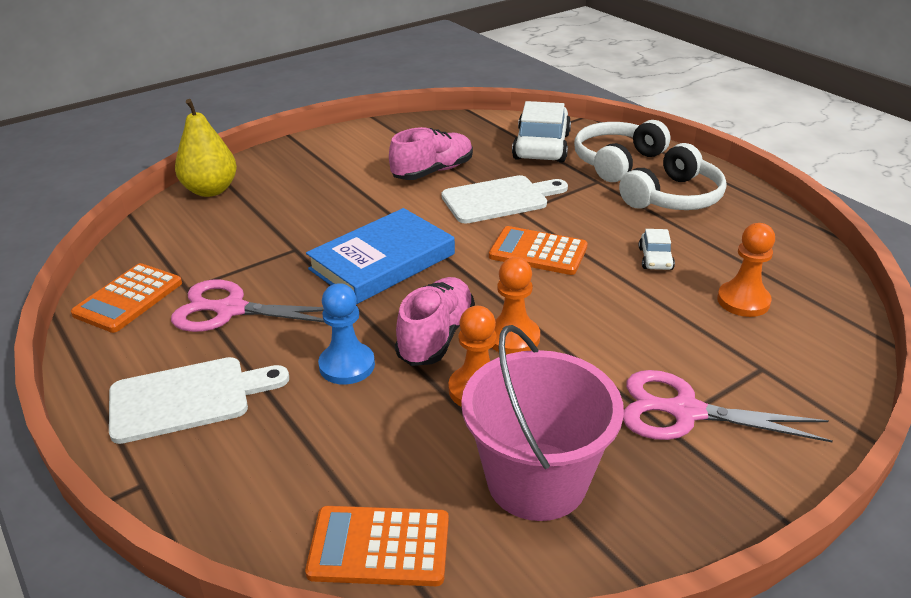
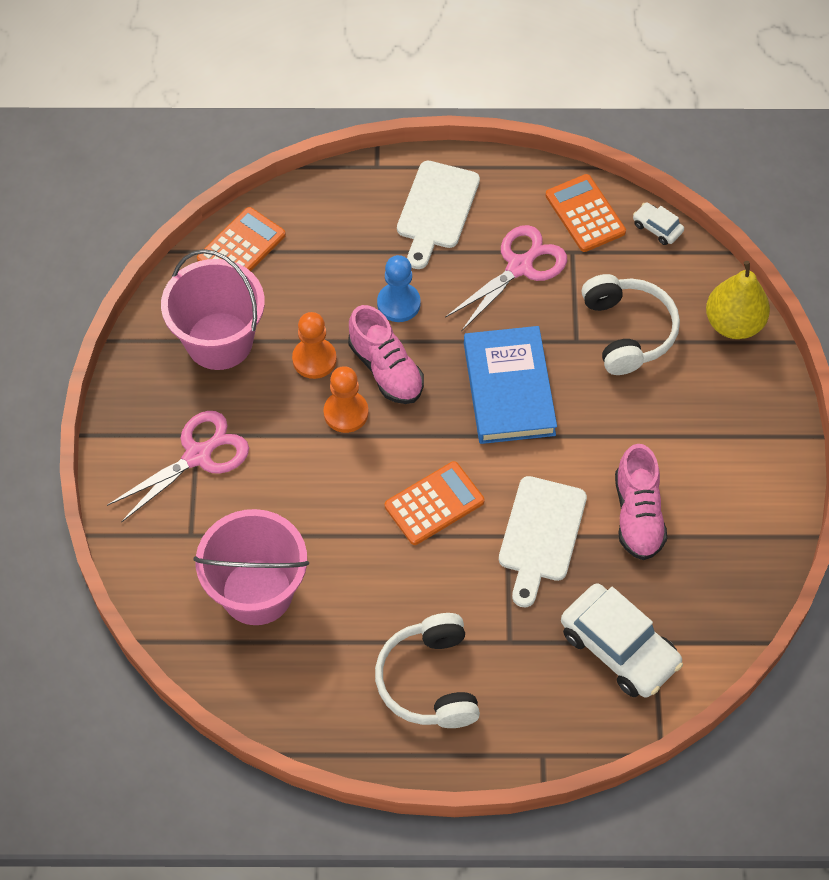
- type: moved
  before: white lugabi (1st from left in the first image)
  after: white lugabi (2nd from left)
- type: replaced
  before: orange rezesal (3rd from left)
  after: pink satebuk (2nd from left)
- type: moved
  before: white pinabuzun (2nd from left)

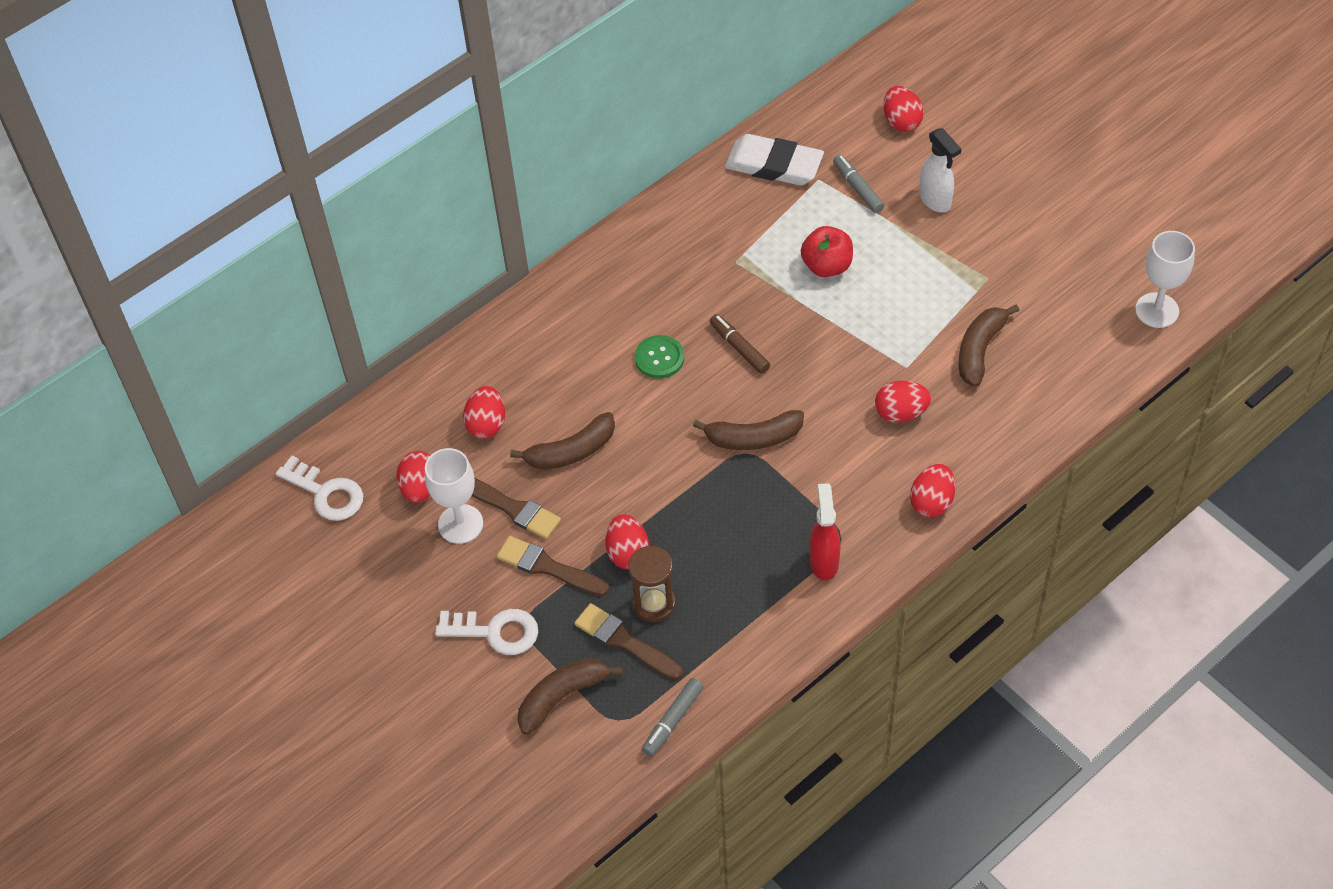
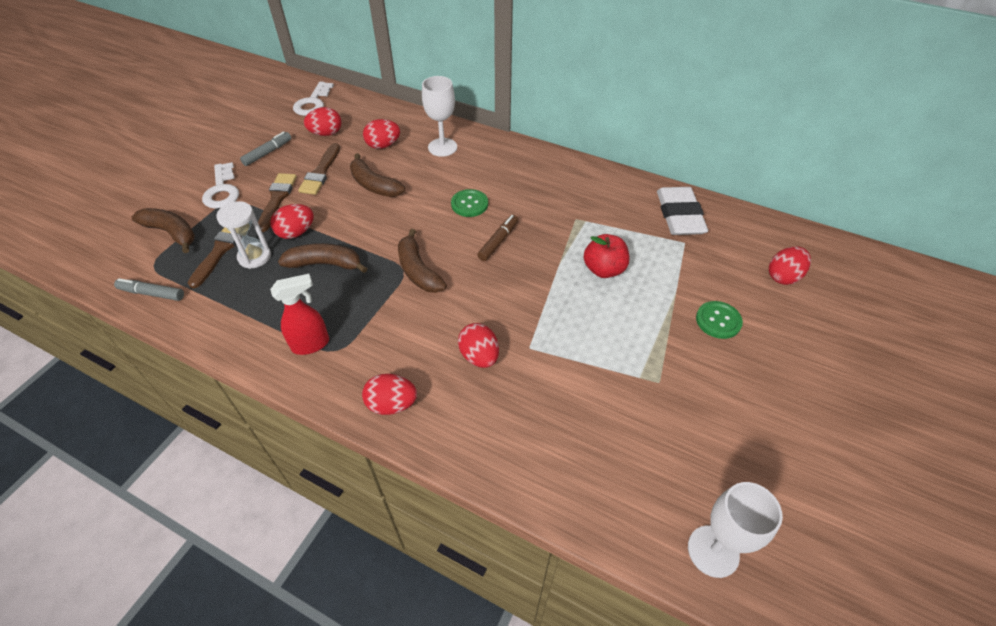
- type: replaced
  before: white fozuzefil
  after: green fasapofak (2nd from left)
- type: moved
  before: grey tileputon (2nd from left)
- type: moved
  before: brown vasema (4th from left in the first image)
  after: brown vasema (2nd from left)
- type: moved
  before: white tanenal (1st from left)
- type: recoloured
  before: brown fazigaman
  after: white fazigaman

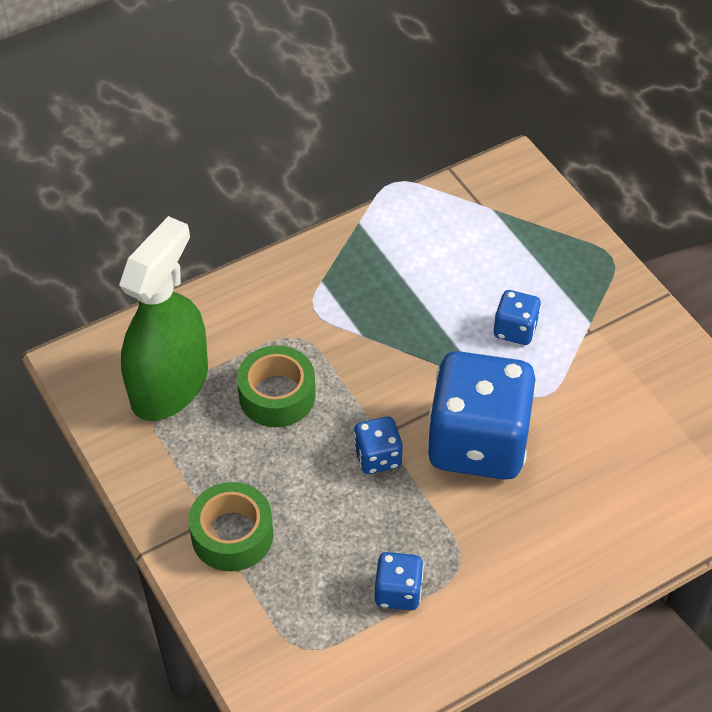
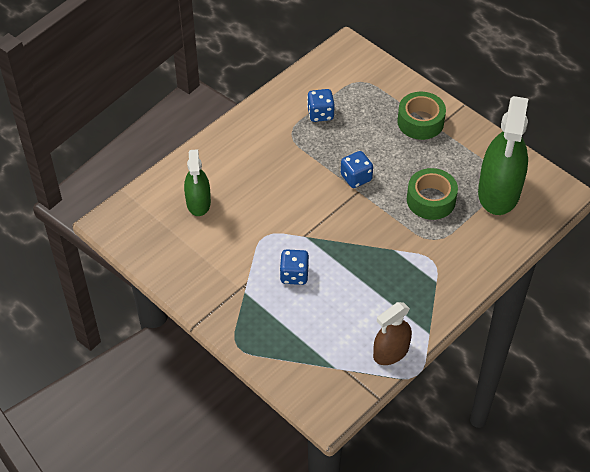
- type: removed
  before: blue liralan (3rd from left)
- type: added
  after: green fozuzefil (1st from left)
- type: added
  after: brown fozuzefil

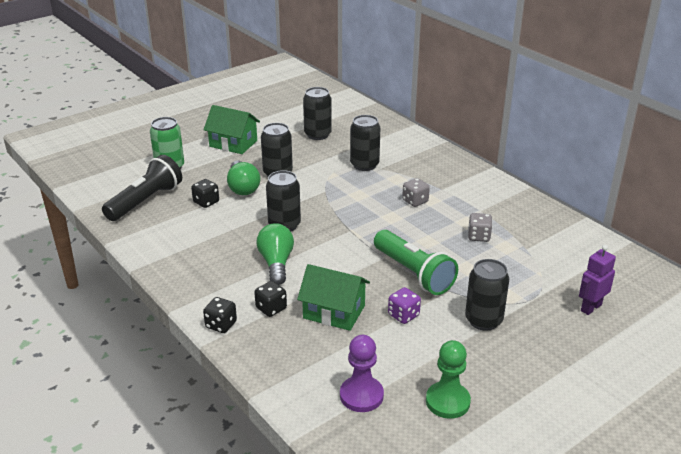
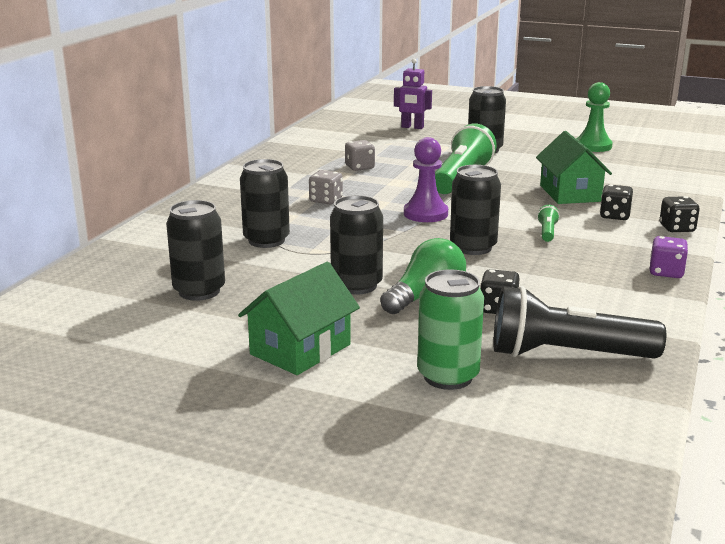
- type: turned
  before: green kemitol (1st from left)
  turn: 45
- type: replaced
  before: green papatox (2nd from left)
  after: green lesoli (2nd from left)
- type: moved
  before: purple liralan
- type: moved
  before: purple rezesal

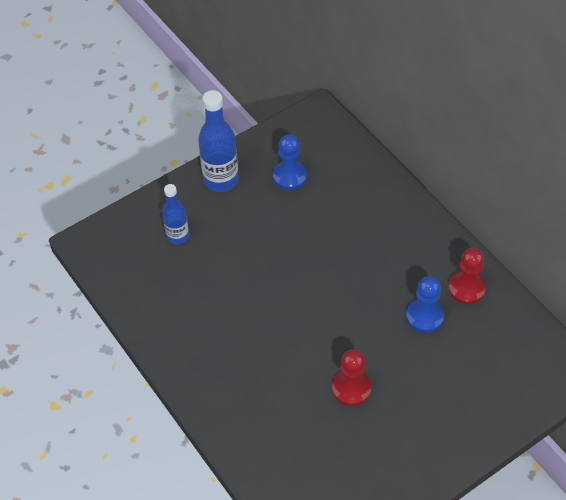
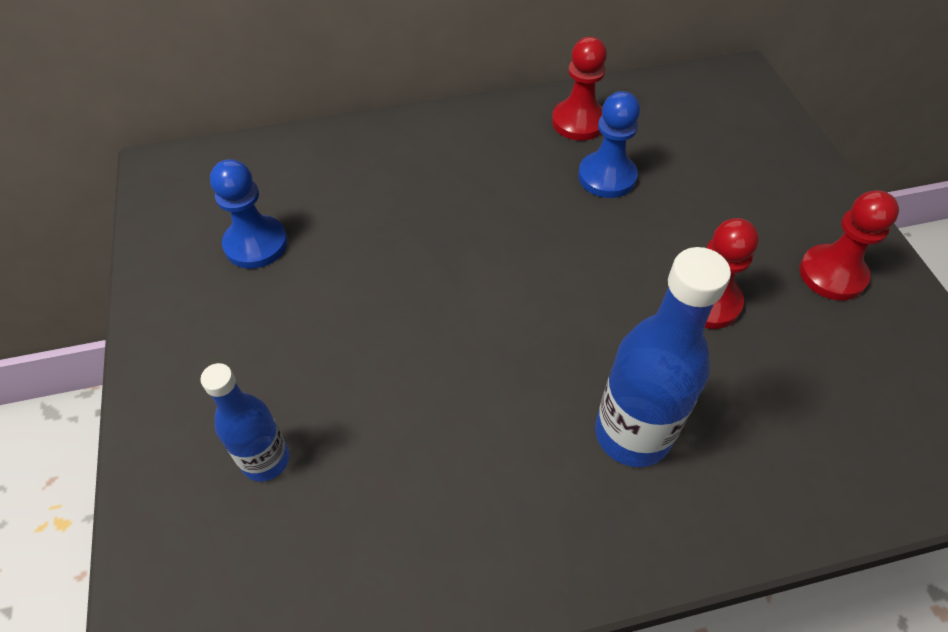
- type: moved
  before: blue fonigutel (2nd from left)
- type: added
  after: red rezesal (3rd from left)

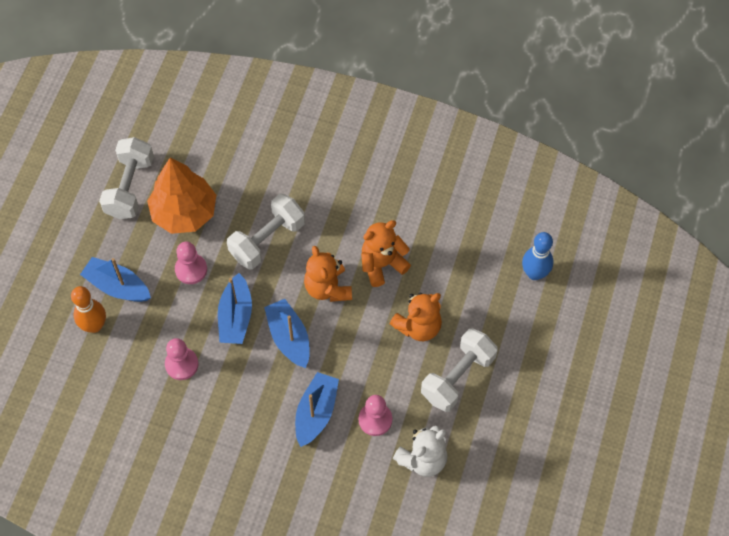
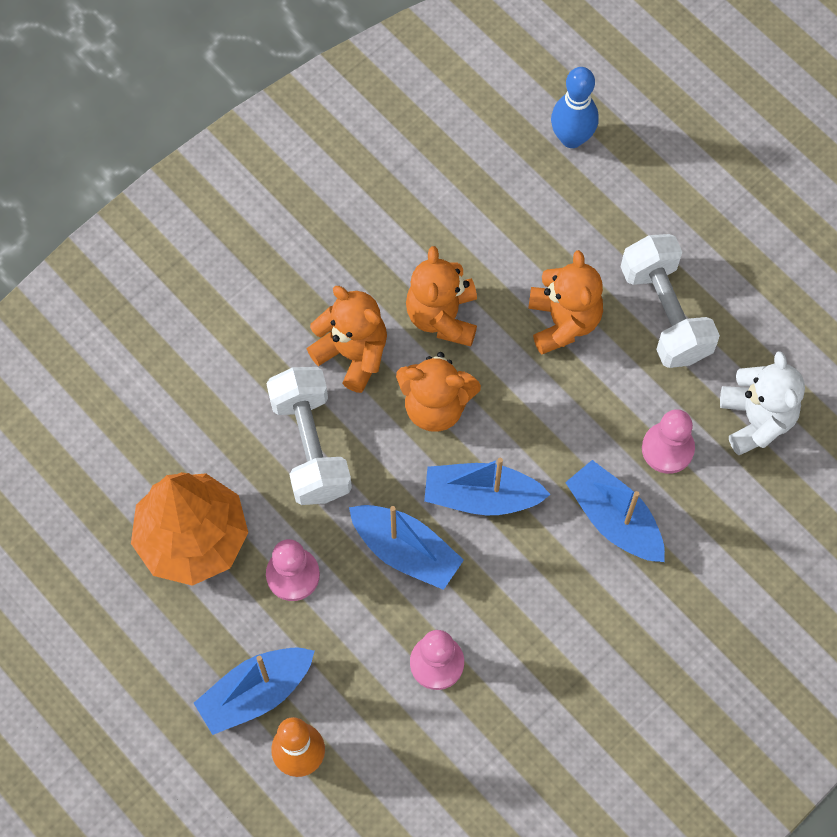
- type: removed
  before: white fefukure (1st from left)
- type: added
  after: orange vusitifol (1st from left)

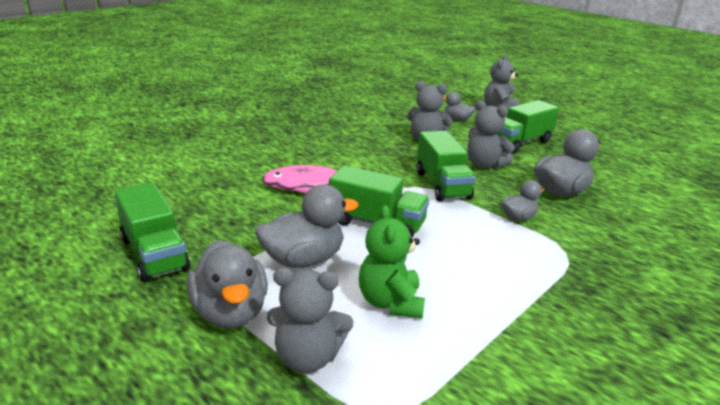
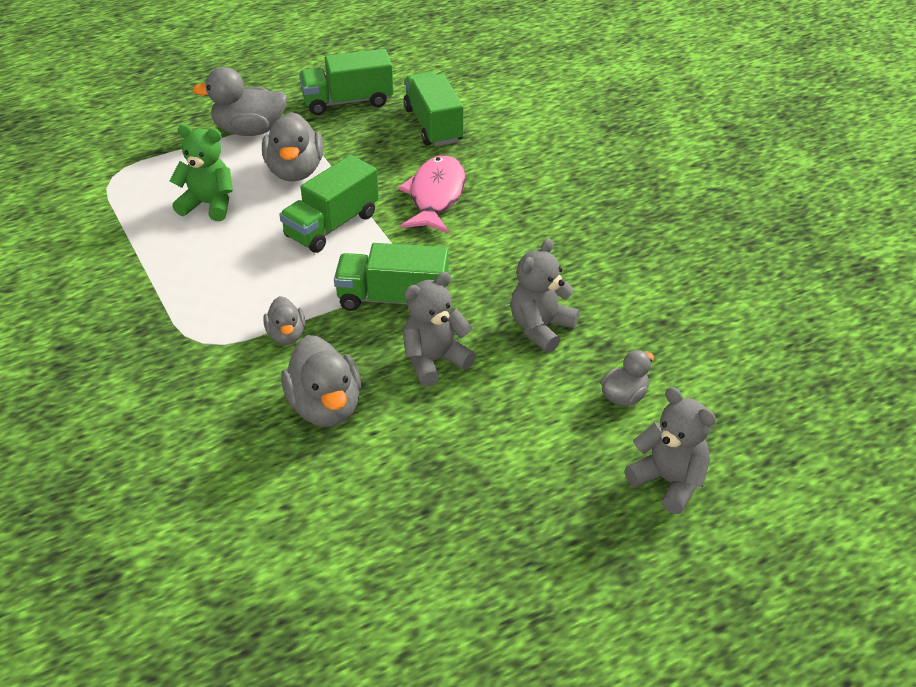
- type: moved
  before: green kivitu (4th from left)
- type: removed
  before: grey vusitifol (1st from left)

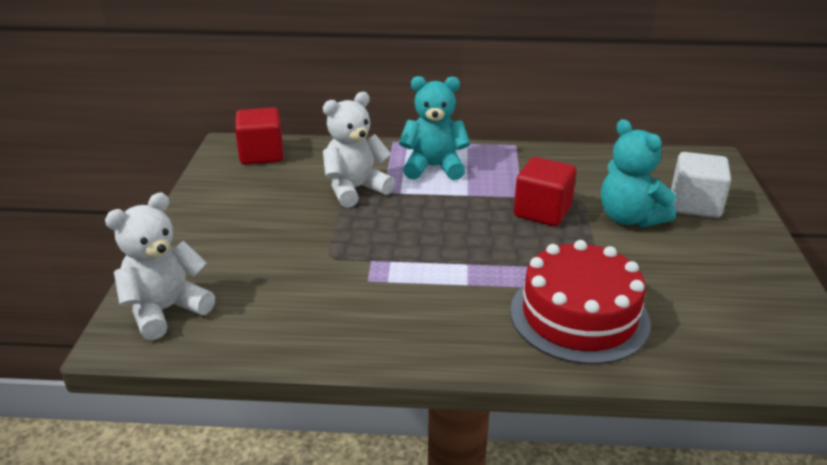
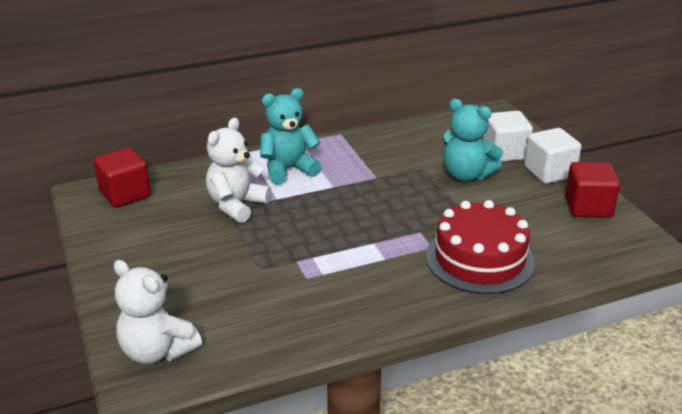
- type: moved
  before: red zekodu (2nd from left)
- type: turned
  before: white vusitifol (1st from left)
  turn: -75
- type: added
  after: white zekodu (2nd from left)

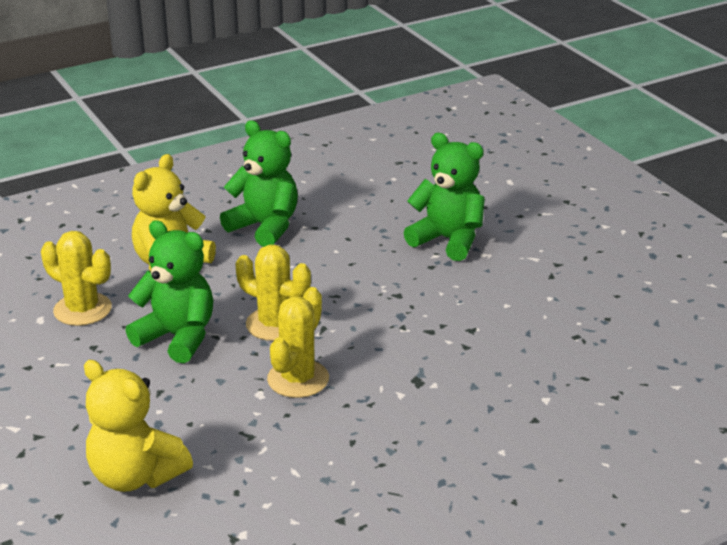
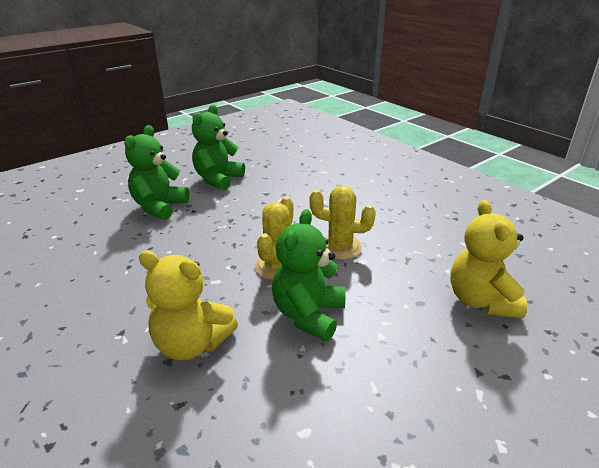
- type: moved
  before: green vusitifol (2nd from left)
- type: removed
  before: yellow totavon (1st from left)
- type: turned
  before: yellow vusitifol (1st from left in the first image)
  turn: 150

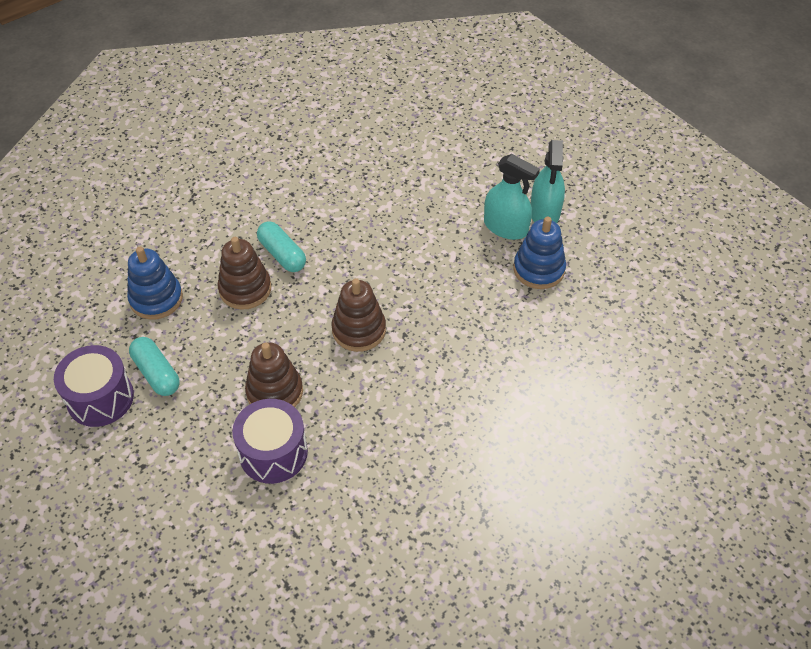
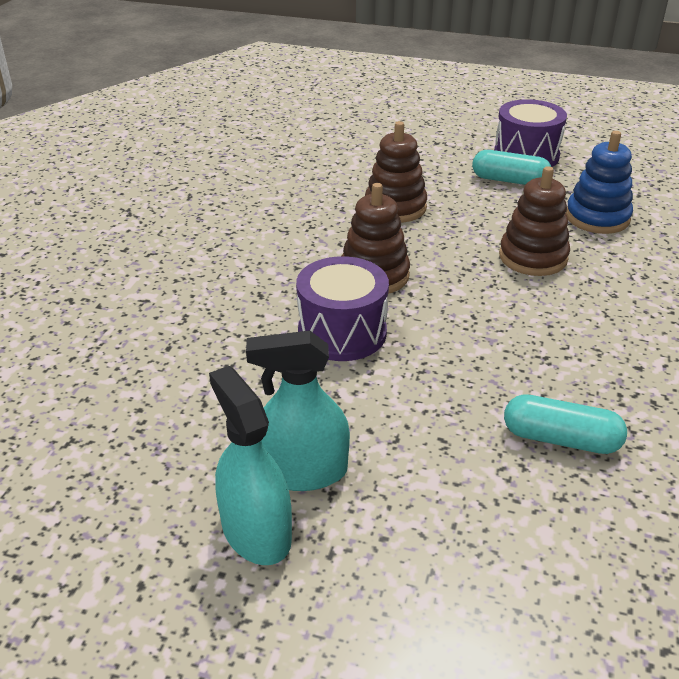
- type: removed
  before: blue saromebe (2nd from left)
- type: moved
  before: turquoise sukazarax (2nd from left)
- type: moved
  before: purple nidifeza (2nd from left in the first image)
  after: purple nidifeza (1st from left)

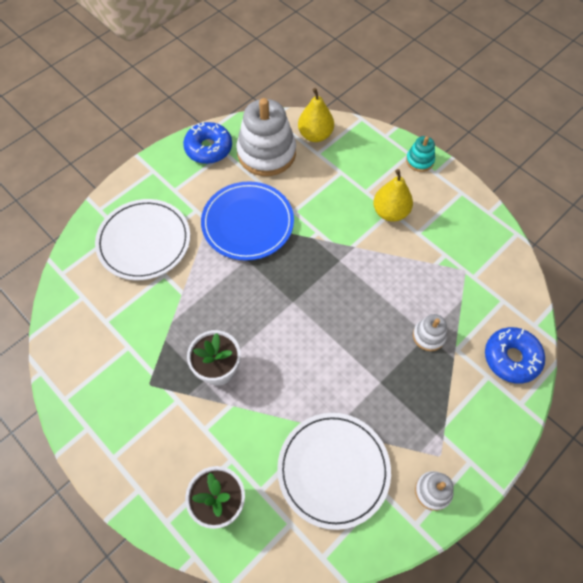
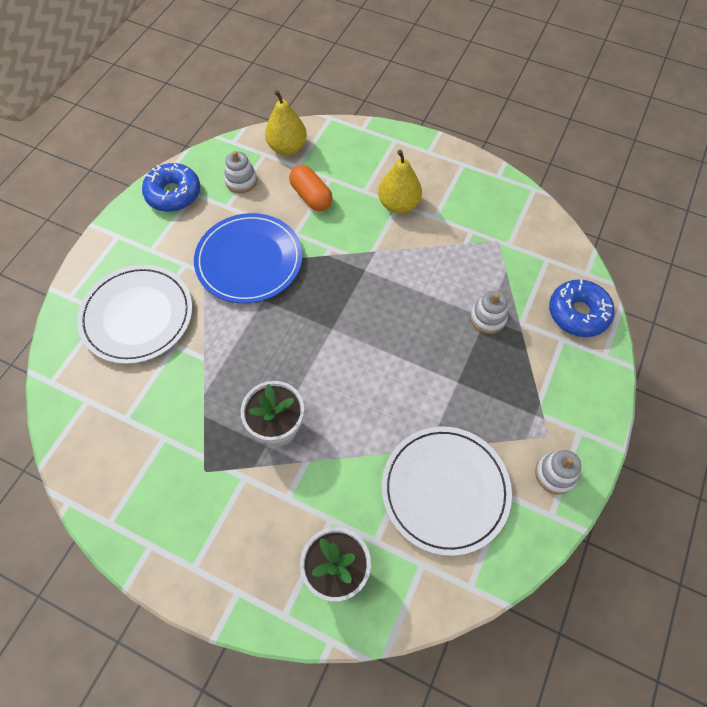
- type: resized
  before: white saromebe (1st from left)
  scale: 0.47
- type: removed
  before: turquoise saromebe
- type: added
  after: orange sukazarax

